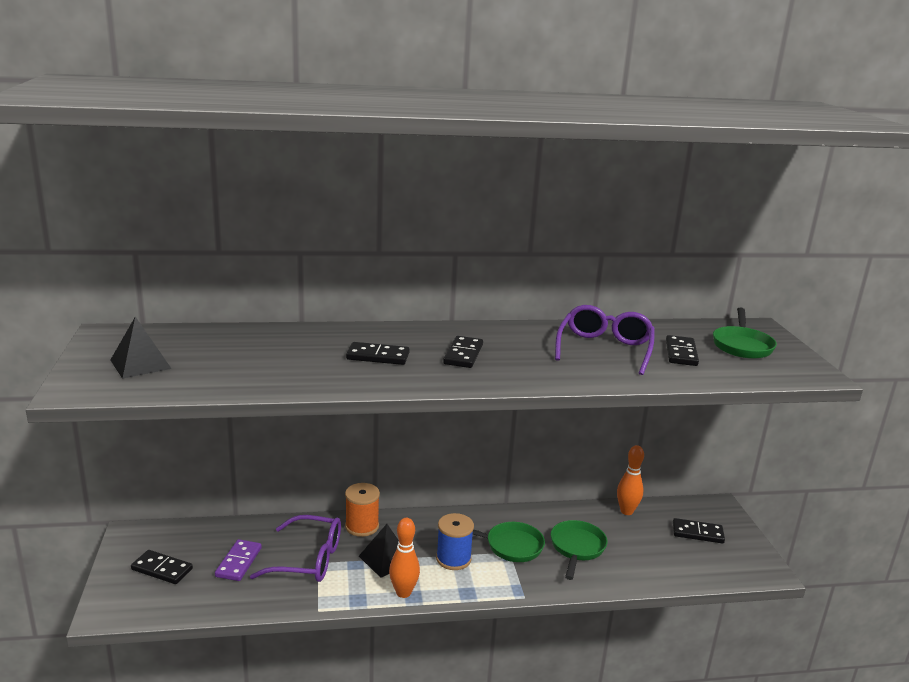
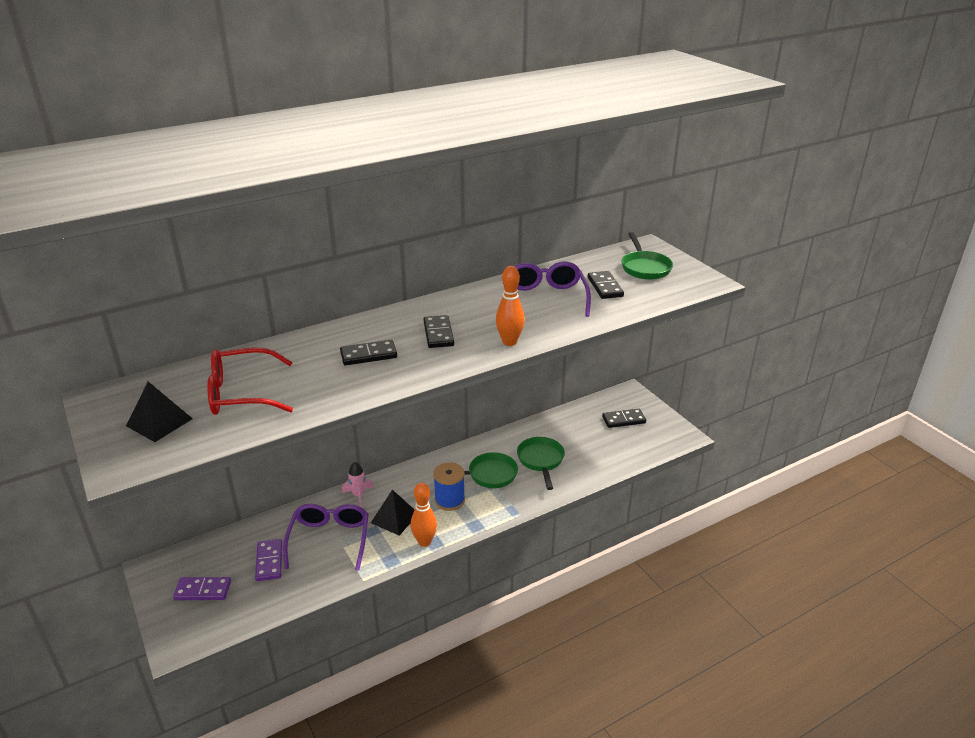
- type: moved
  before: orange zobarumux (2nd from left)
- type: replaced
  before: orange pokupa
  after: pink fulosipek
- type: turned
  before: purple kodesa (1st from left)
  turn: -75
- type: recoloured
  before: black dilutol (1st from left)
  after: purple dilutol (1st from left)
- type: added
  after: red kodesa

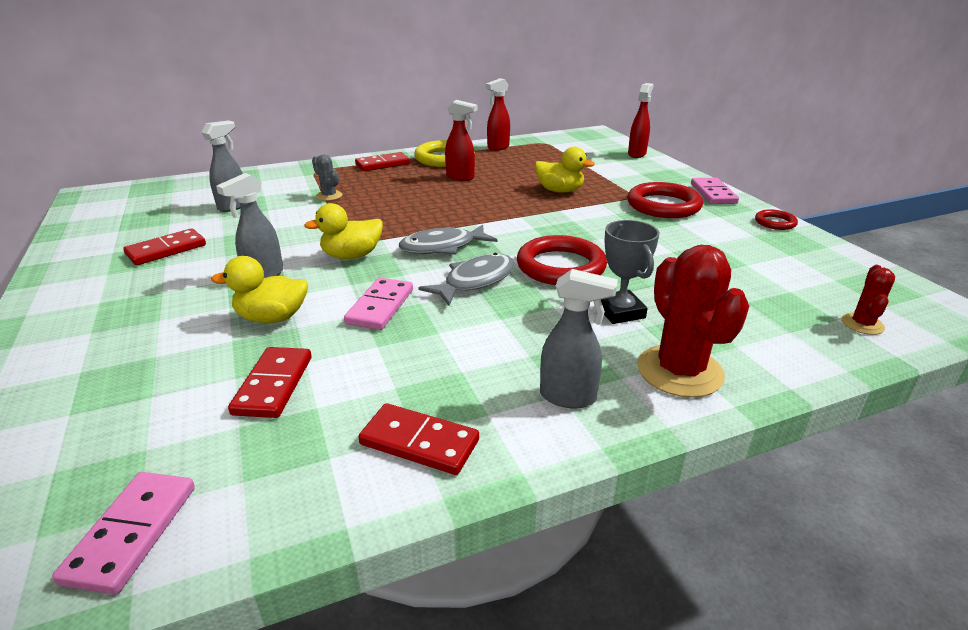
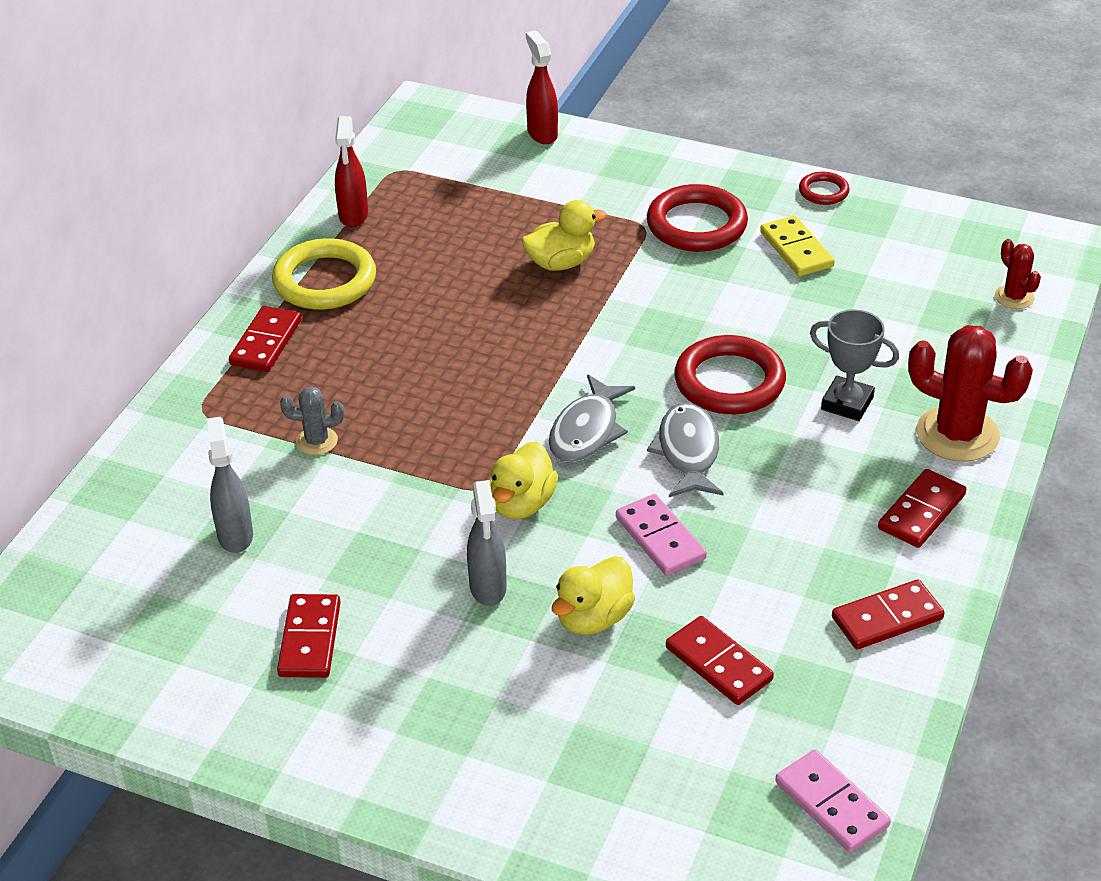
- type: removed
  before: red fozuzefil (1st from left)
- type: removed
  before: pink dilutol (3rd from left)
- type: replaced
  before: grey fozuzefil (3rd from left)
  after: red dilutol (5th from left)
- type: added
  after: yellow dilutol

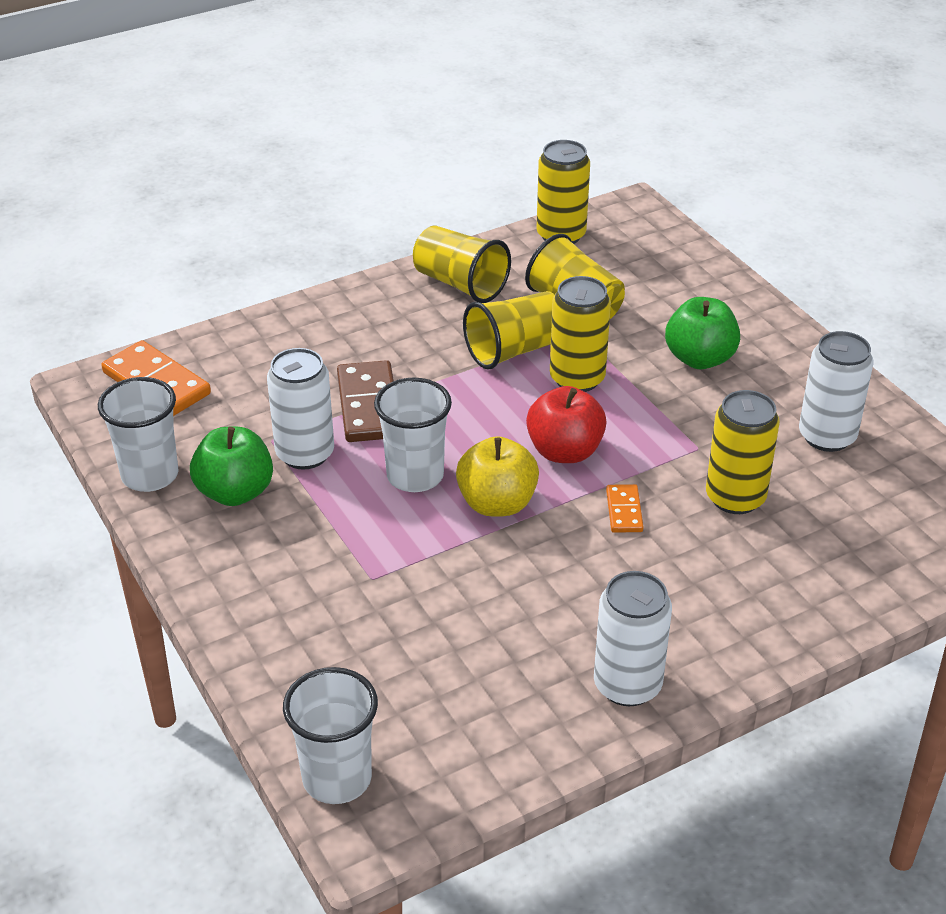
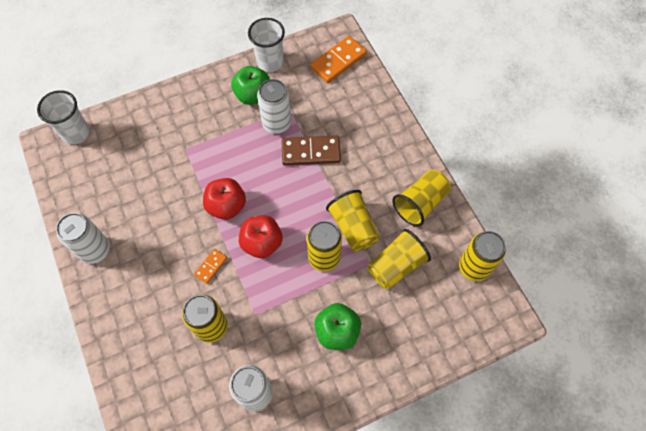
- type: removed
  before: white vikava (3rd from left)
- type: recoloured
  before: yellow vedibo
  after: red vedibo (1st from left)
- type: turned
  before: orange dilutol (2nd from left in the first image)
  turn: -60

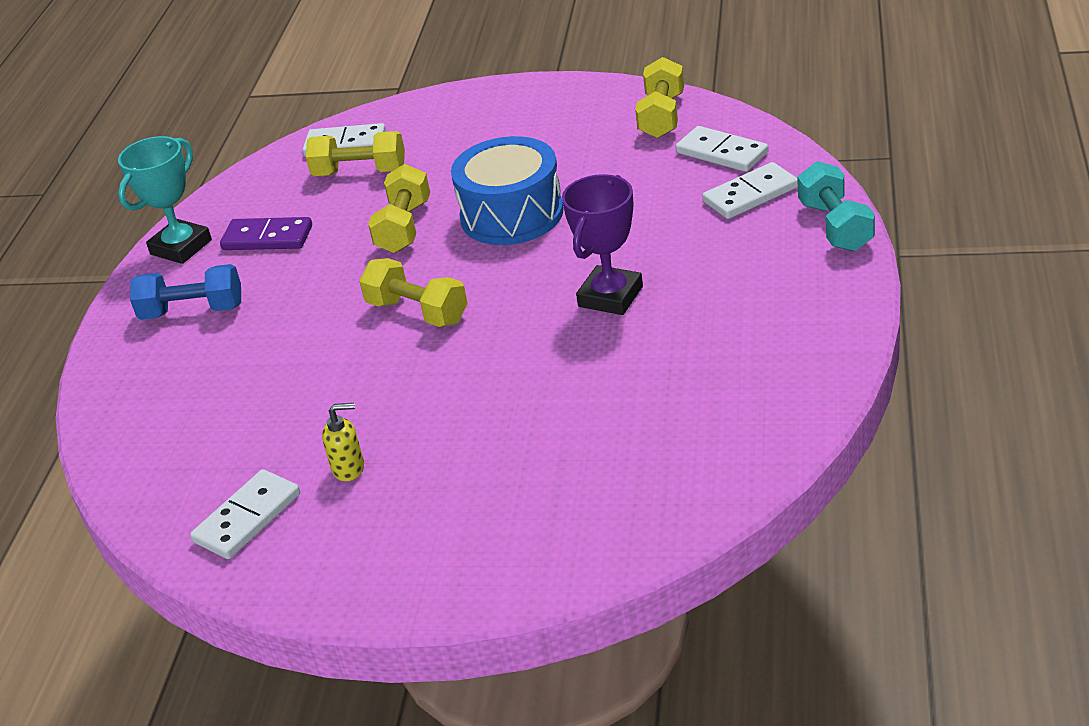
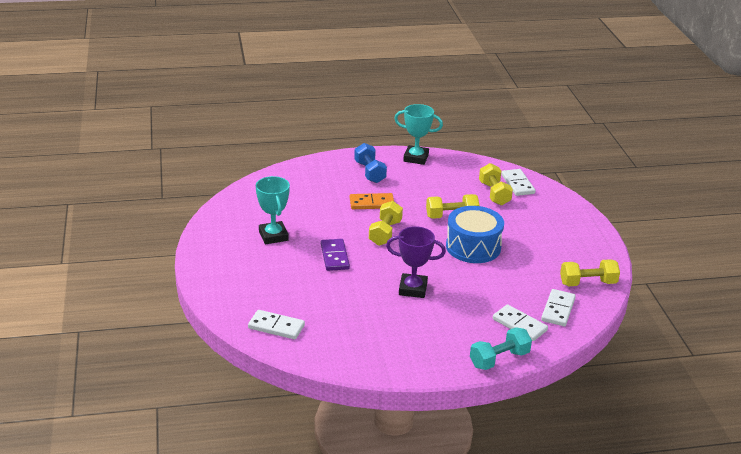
- type: moved
  before: purple dilutol
- type: replaced
  before: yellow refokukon
  after: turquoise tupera (1st from left)
- type: moved
  before: white dilutol (1st from left)
- type: added
  after: orange dilutol

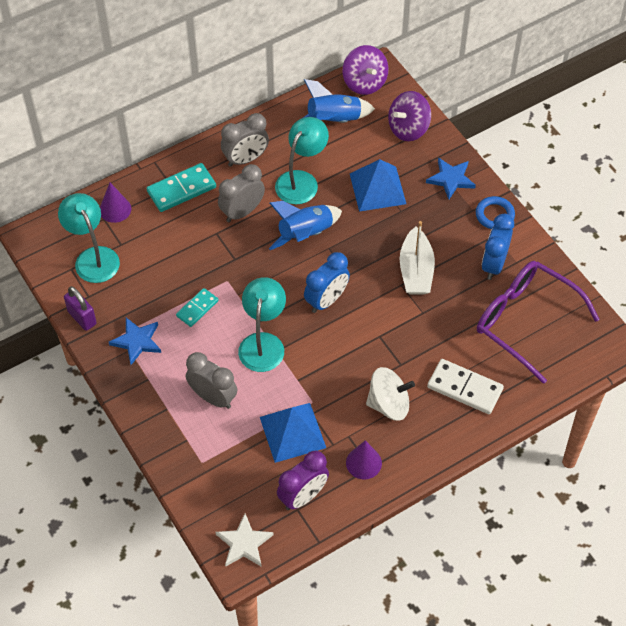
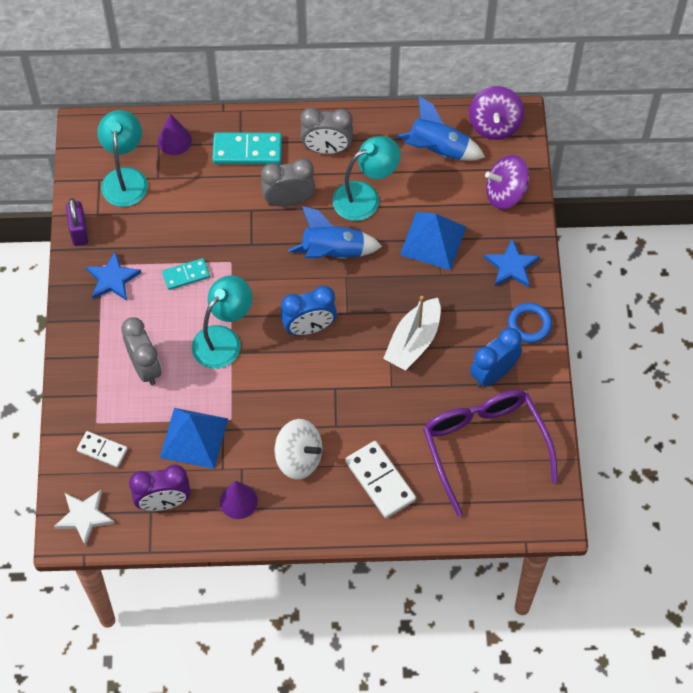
- type: added
  after: white dilutol (1st from left)

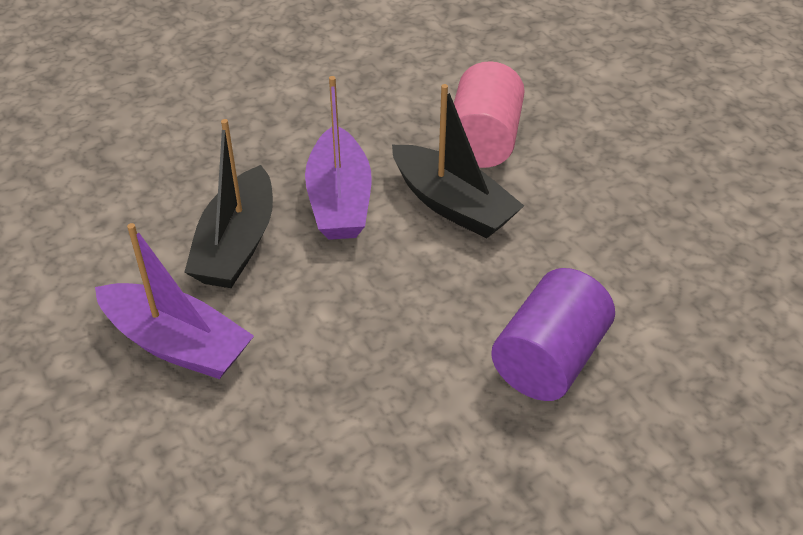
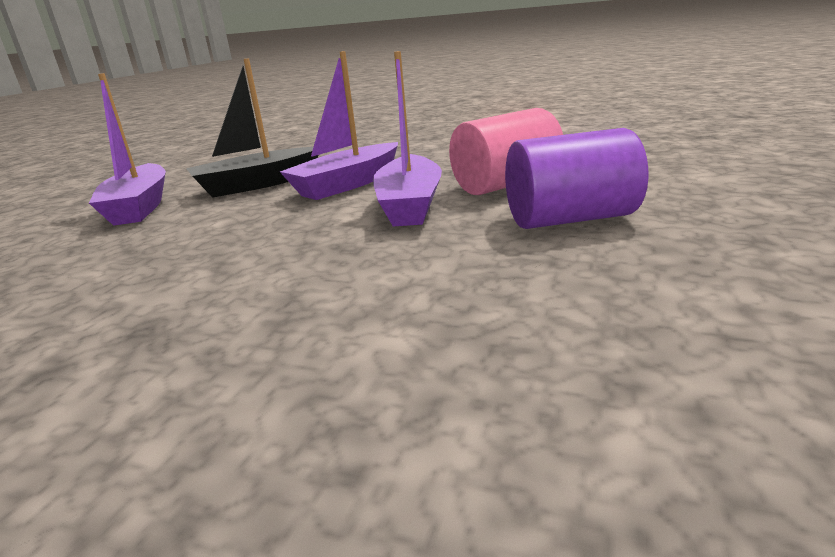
- type: recoloured
  before: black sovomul (2nd from left)
  after: purple sovomul (3rd from left)
- type: moved
  before: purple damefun

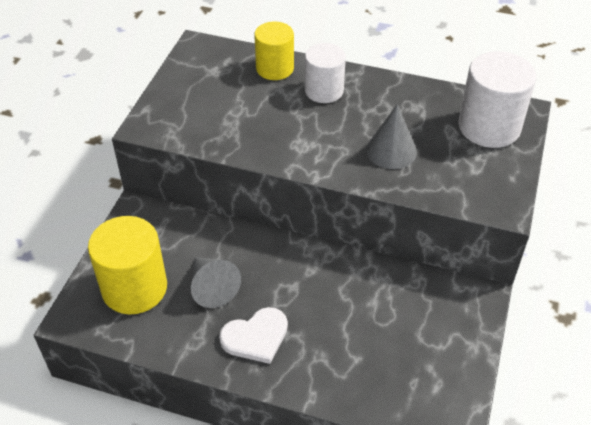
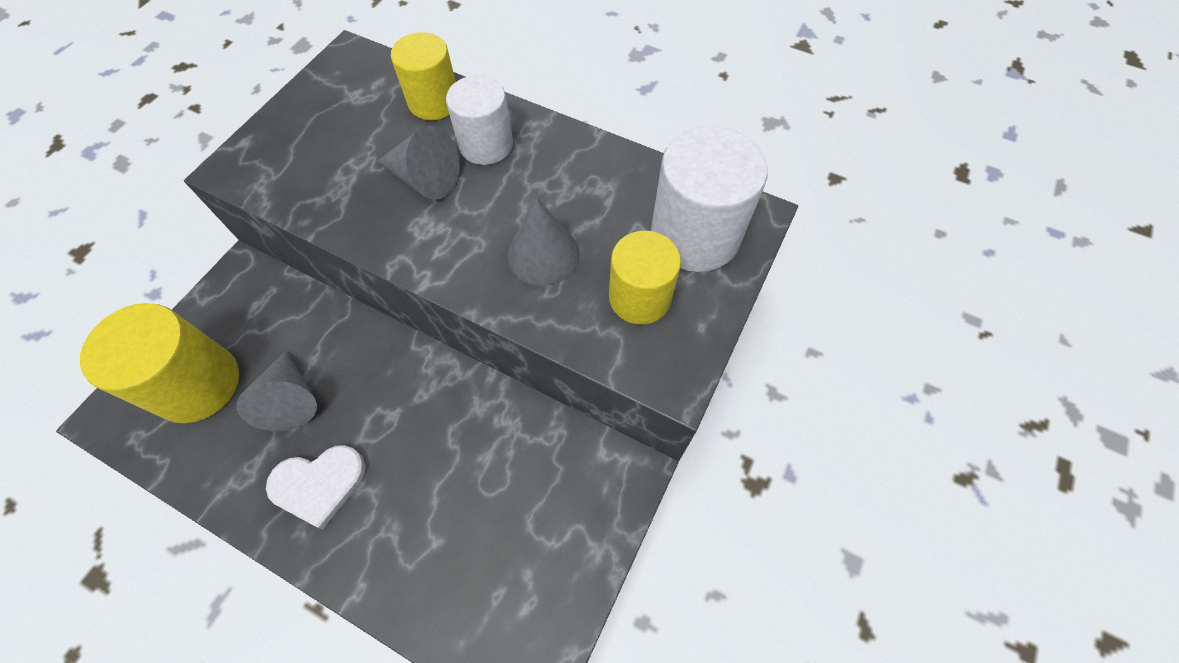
- type: added
  after: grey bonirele (2nd from left)
- type: added
  after: yellow damefun (3rd from left)

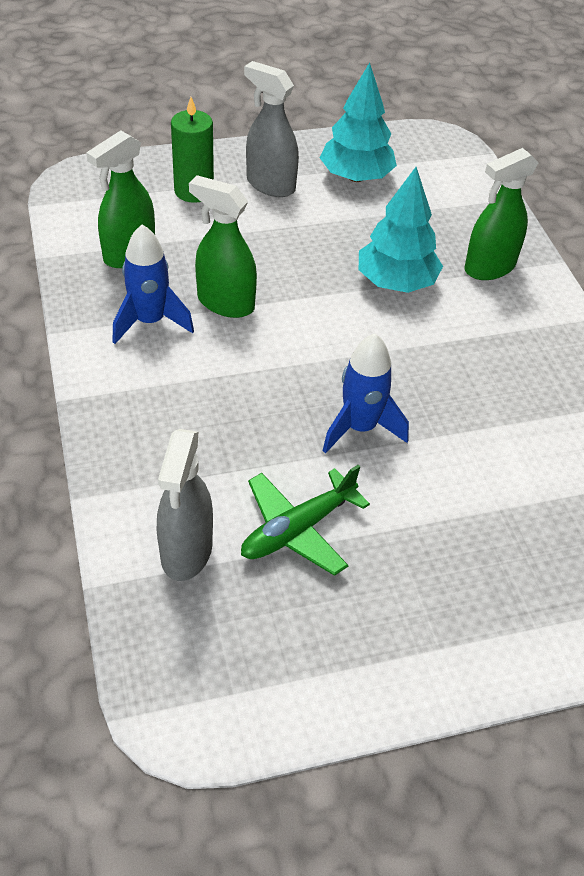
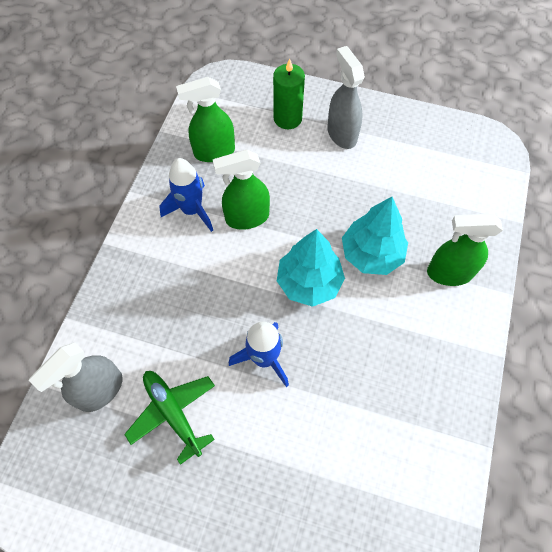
- type: moved
  before: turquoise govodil (1st from left)
- type: turned
  before: green fozuzefil (2nd from left)
  turn: -75
- type: turned
  before: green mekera
  turn: 60

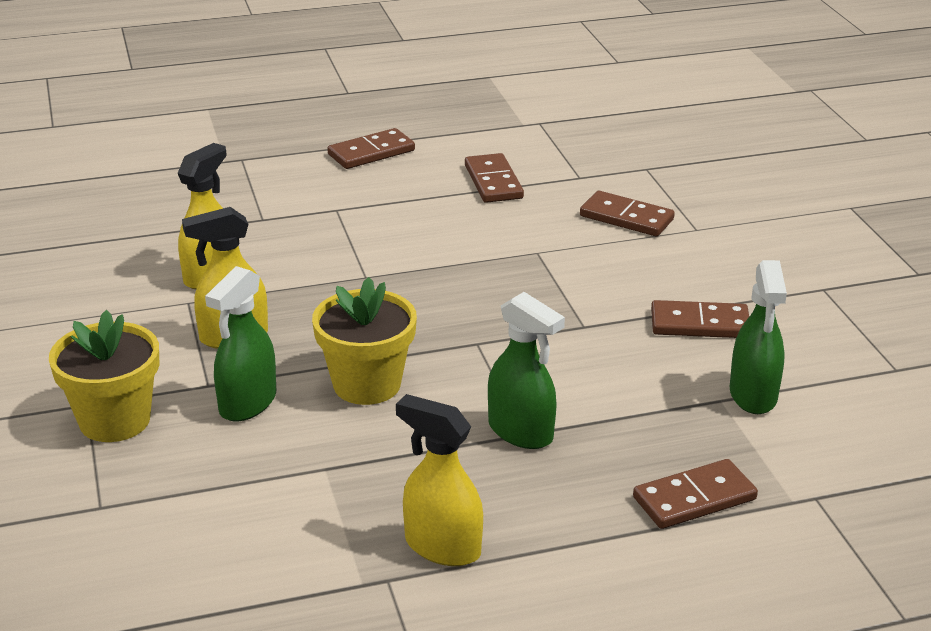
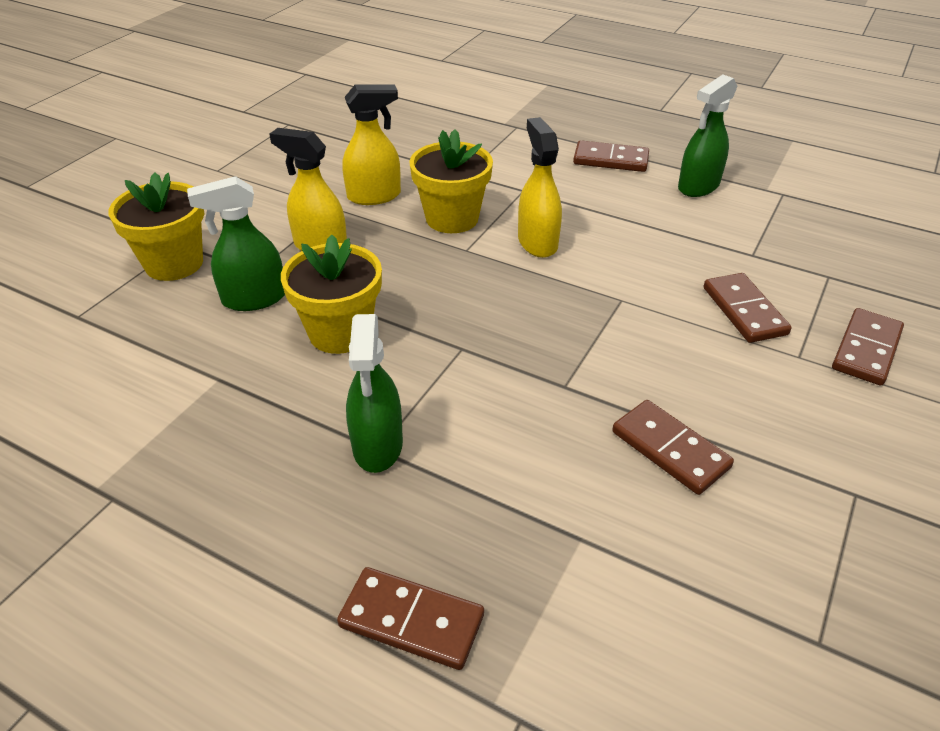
- type: moved
  before: brown dilutol (2nd from left in the first image)
  after: brown dilutol (5th from left)
- type: moved
  before: green fozuzefil (3rd from left)
- type: moved
  before: yellow fozuzefil (3rd from left)
- type: added
  after: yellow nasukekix (3rd from left)

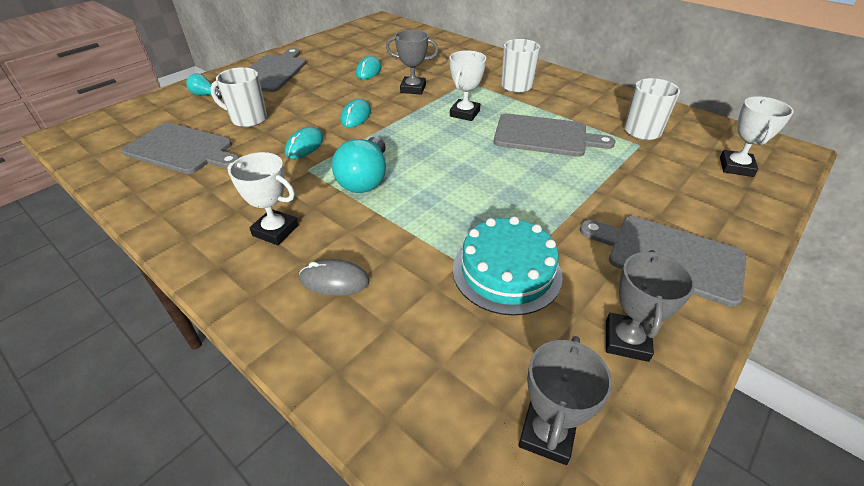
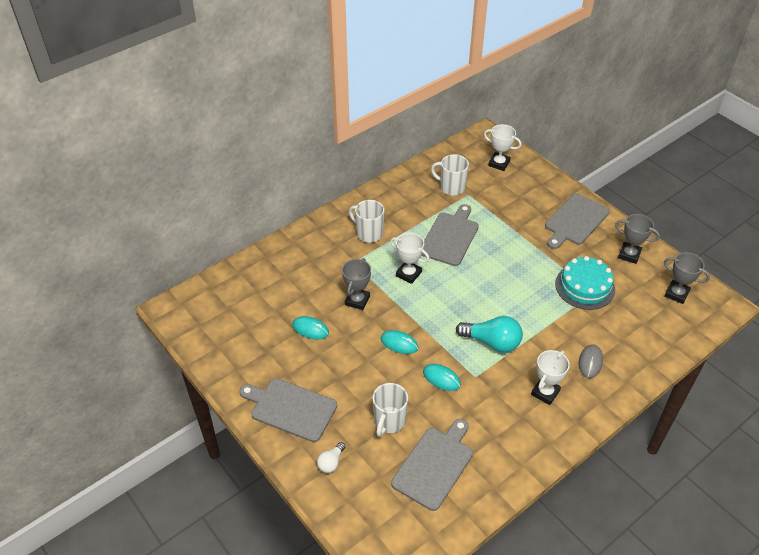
- type: recoloured
  before: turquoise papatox (1st from left)
  after: white papatox

